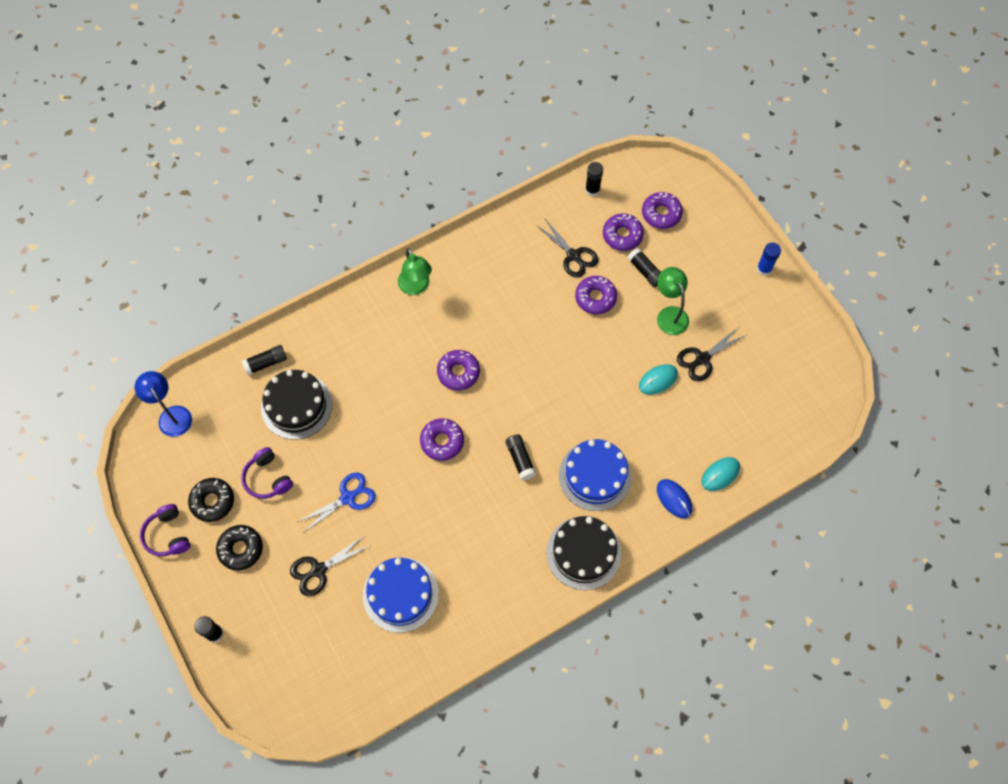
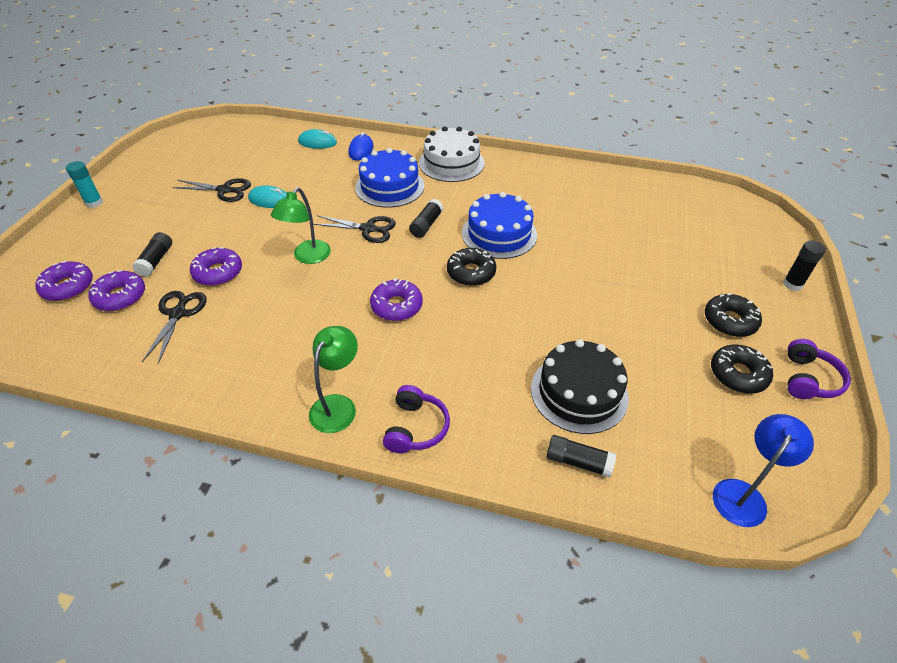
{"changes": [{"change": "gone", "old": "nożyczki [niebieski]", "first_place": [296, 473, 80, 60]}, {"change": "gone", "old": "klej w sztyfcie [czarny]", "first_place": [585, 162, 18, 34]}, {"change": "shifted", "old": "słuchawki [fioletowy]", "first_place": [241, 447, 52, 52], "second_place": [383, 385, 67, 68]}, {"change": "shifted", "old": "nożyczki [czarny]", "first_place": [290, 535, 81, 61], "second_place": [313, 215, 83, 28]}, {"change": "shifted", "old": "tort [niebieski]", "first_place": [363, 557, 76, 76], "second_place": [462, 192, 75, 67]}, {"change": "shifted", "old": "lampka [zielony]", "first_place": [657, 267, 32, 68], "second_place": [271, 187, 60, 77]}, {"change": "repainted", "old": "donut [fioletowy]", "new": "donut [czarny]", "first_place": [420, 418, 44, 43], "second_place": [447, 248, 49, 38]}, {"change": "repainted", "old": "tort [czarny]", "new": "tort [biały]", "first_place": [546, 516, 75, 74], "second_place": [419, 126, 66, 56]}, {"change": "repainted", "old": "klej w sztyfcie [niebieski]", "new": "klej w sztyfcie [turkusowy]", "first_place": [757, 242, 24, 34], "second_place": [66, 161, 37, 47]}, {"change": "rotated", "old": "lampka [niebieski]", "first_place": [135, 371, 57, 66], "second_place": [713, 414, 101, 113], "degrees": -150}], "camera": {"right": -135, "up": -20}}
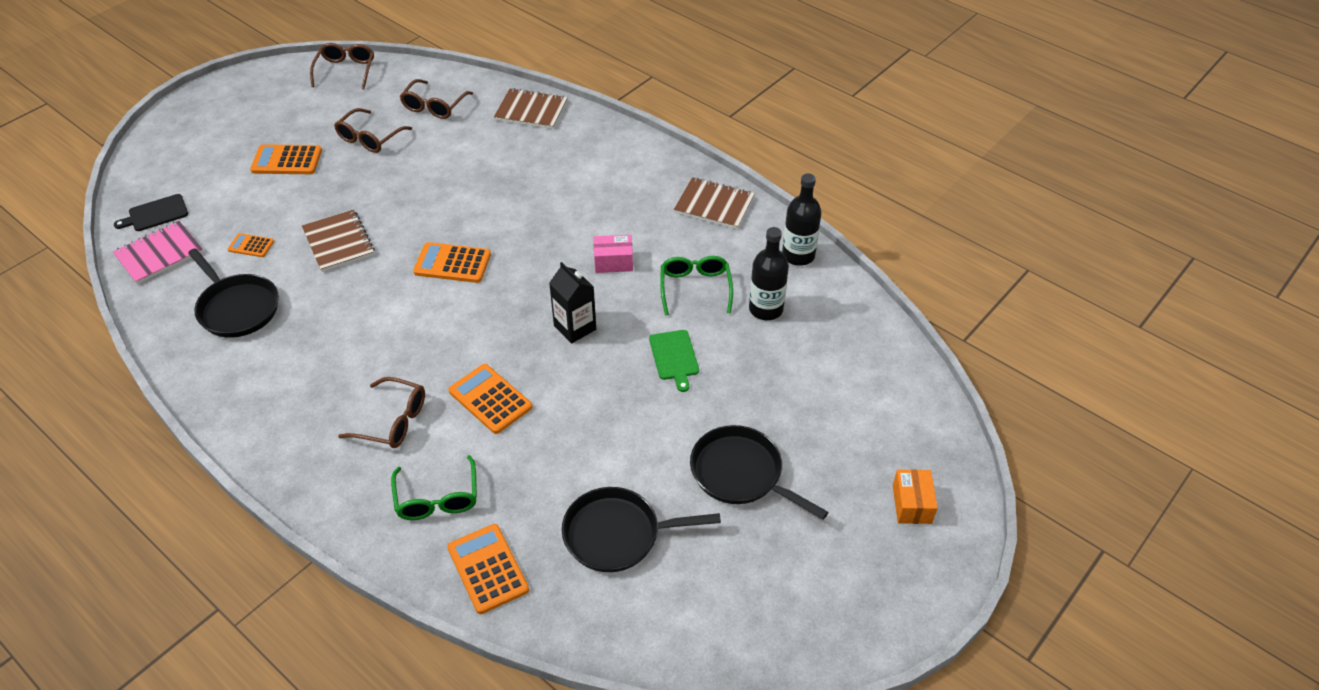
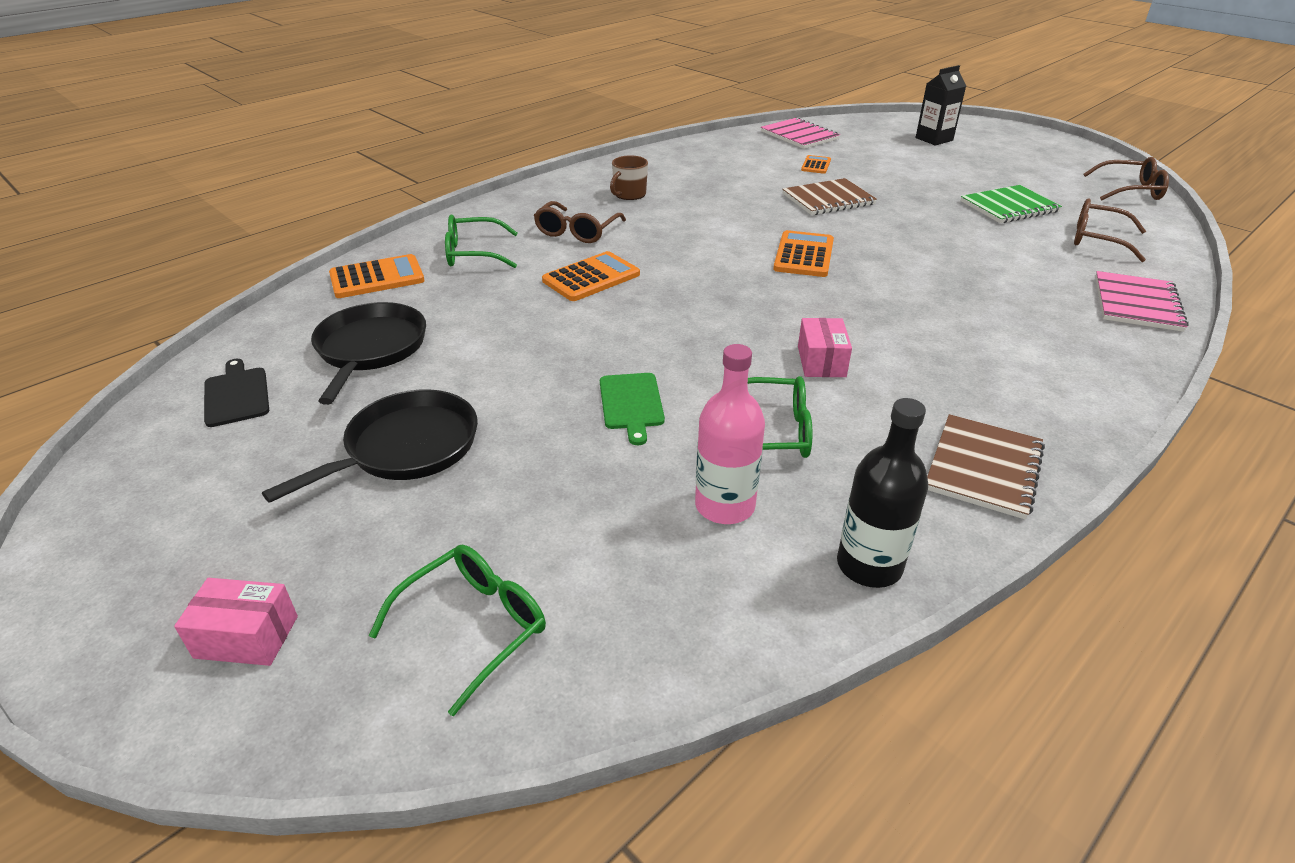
{"changes": [{"change": "gone", "old": "patelnia [czarny]", "first_place": [188, 248, 91, 90]}, {"change": "gone", "old": "kalkulator [pomarańczowy]", "first_place": [250, 144, 72, 30]}, {"change": "new", "new": "okulary [zielony]", "second_place": [369, 544, 177, 173]}, {"change": "new", "new": "kubek [brązowy]", "second_place": [610, 155, 38, 45]}, {"change": "shifted", "old": "deska do krojenia [czarny]", "first_place": [114, 194, 74, 37], "second_place": [204, 359, 65, 68]}, {"change": "shifted", "old": "karton mleka [czarny]", "first_place": [549, 262, 47, 82], "second_place": [916, 65, 50, 81]}, {"change": "swapped", "old": "okulary [brązowy]", "new": "zeszyt [zielony]", "first_place": [334, 108, 78, 45], "second_place": [961, 185, 101, 38]}, {"change": "repainted", "old": "zeszyt [brązowy]", "new": "zeszyt [różowy]", "first_place": [494, 88, 74, 41], "second_place": [1095, 271, 94, 61]}, {"change": "repainted", "old": "butelka [czarny]", "new": "butelka [różowy]", "first_place": [749, 227, 40, 93], "second_place": [695, 344, 70, 180]}, {"change": "repainted", "old": "pudełko [pomarańczowy]", "new": "pudełko [różowy]", "first_place": [893, 469, 45, 55], "second_place": [174, 578, 124, 88]}, {"change": "rotated", "old": "deska do krojenia [zielony]", "first_place": [649, 330, 50, 62], "second_place": [600, 373, 65, 72], "degrees": -90}], "camera": {"right": 95, "up": -10}}
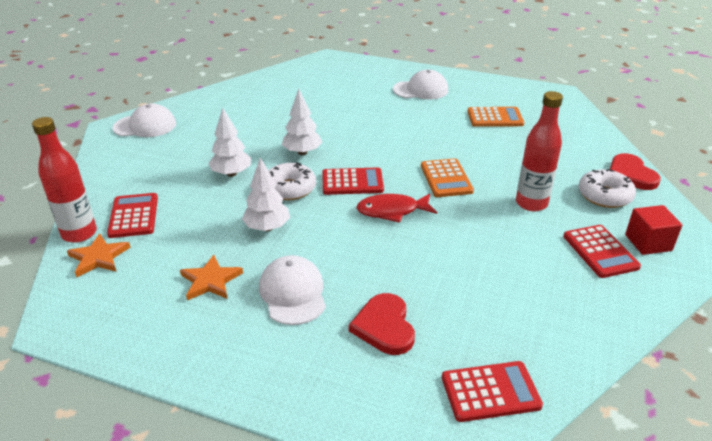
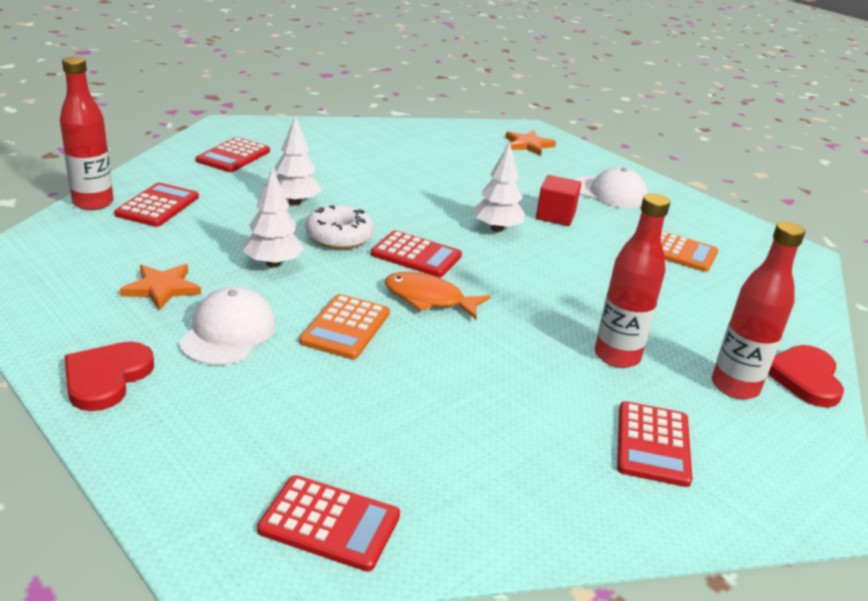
{"changes": [{"change": "gone", "old": "czapka [biały]", "first_place": [113, 104, 63, 33]}, {"change": "new", "new": "kalkulator [czerwony]", "second_place": [196, 137, 74, 35]}, {"change": "shifted", "old": "gwiazda [pomarańczowy]", "first_place": [67, 234, 64, 43], "second_place": [505, 130, 51, 26]}, {"change": "shifted", "old": "drzewko [biały]", "first_place": [282, 89, 40, 66], "second_place": [472, 142, 53, 90]}, {"change": "shifted", "old": "serce [czerwony]", "first_place": [349, 293, 66, 62], "second_place": [64, 342, 90, 69]}, {"change": "shifted", "old": "kalkulator [pomarańczowy]", "first_place": [421, 158, 53, 39], "second_place": [299, 294, 91, 65]}, {"change": "shifted", "old": "sześcian [czerwony]", "first_place": [625, 205, 57, 50], "second_place": [536, 175, 45, 51]}, {"change": "swapped", "old": "donut [biały]", "new": "butelka [czerwony]", "first_place": [578, 169, 58, 39], "second_place": [712, 222, 93, 177]}, {"change": "repainted", "old": "ryba [czerwony]", "new": "ryba [pomarańczowy]", "first_place": [356, 193, 81, 30], "second_place": [385, 272, 106, 47]}], "camera": {"right": 25, "up": -5}}
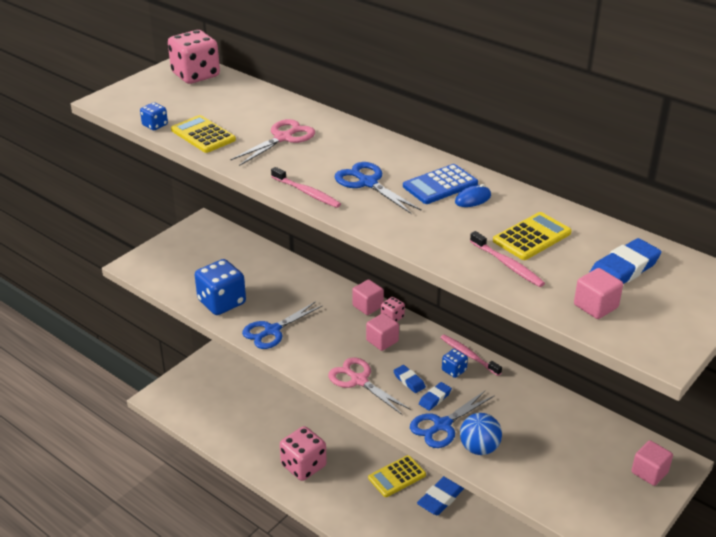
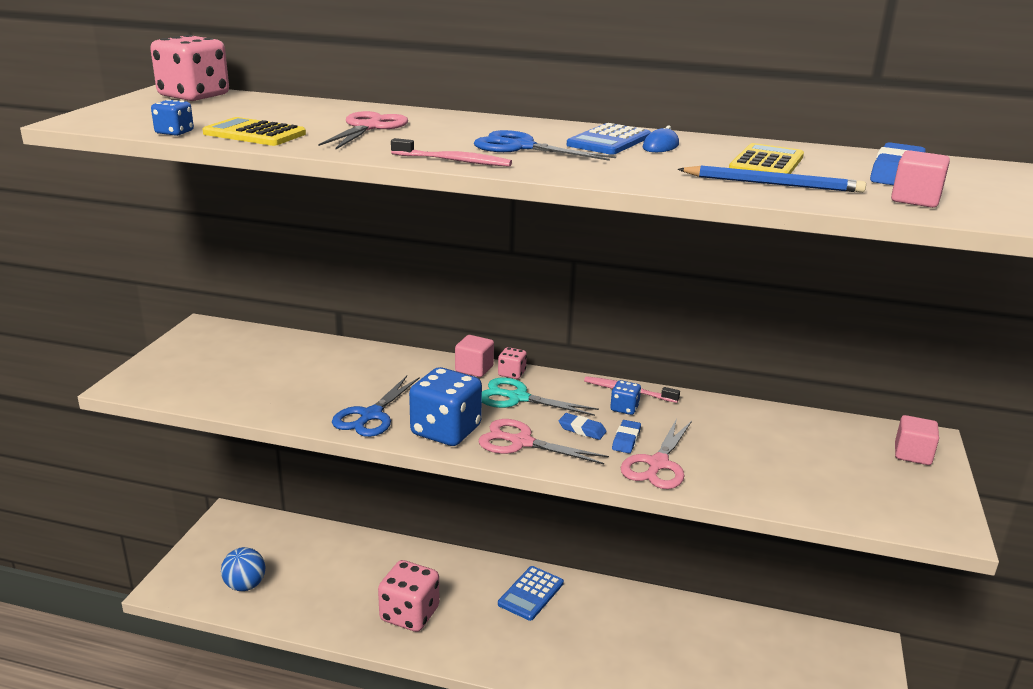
{"changes": [{"change": "gone", "old": "gumka do mazania [niebieski]", "first_place": [417, 476, 47, 39]}, {"change": "shifted", "old": "kostka do gry [niebieski]", "first_place": [195, 259, 51, 56], "second_place": [409, 367, 73, 79]}, {"change": "shifted", "old": "piłka [niebieski]", "first_place": [460, 413, 42, 42], "second_place": [221, 547, 44, 44]}, {"change": "swapped", "old": "sześcian [różowy]", "new": "nożyczki [turkusowy]", "first_place": [366, 313, 33, 38], "second_place": [482, 377, 117, 39]}, {"change": "swapped", "old": "szczoteczka do zębów [różowy]", "new": "ołówek [niebieski]", "first_place": [470, 231, 75, 56], "second_place": [678, 165, 188, 28]}, {"change": "repainted", "old": "kalkulator [żółty]", "new": "kalkulator [niebieski]", "first_place": [368, 455, 58, 42], "second_place": [498, 566, 66, 55]}, {"change": "repainted", "old": "nożyczki [niebieski]", "new": "nożyczki [różowy]", "first_place": [410, 390, 85, 58], "second_place": [621, 419, 71, 70]}], "camera": {"right": -25, "up": -10}}
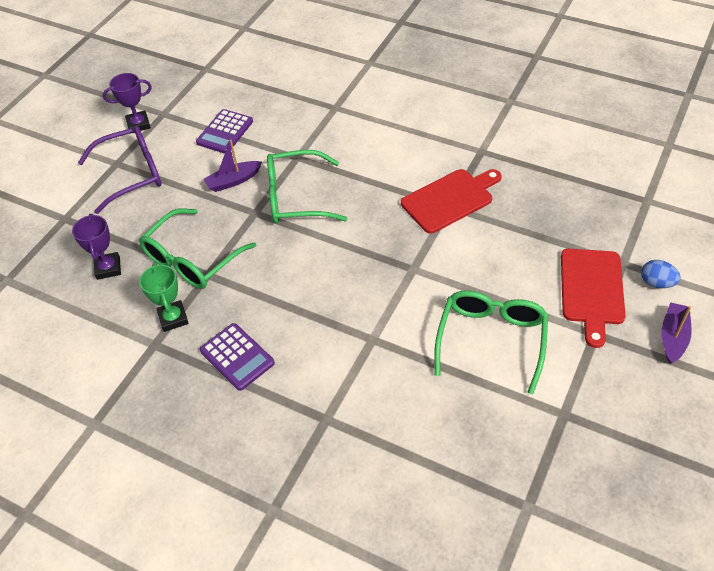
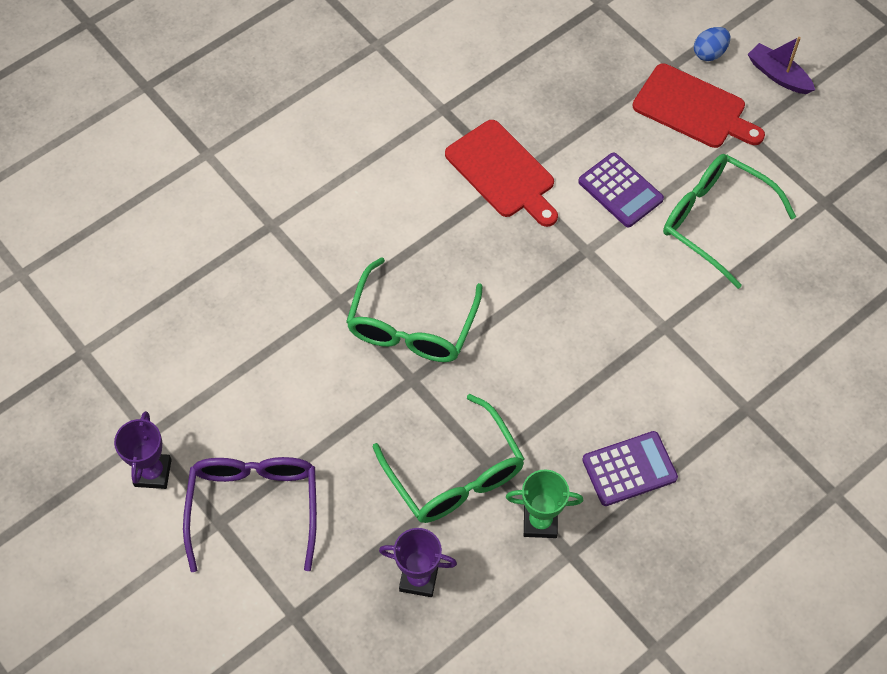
{"changes": [{"change": "gone", "old": "łódka [fioletowy]", "first_place": [204, 140, 58, 52]}, {"change": "shifted", "old": "kalkulator [fioletowy]", "first_place": [196, 109, 57, 45], "second_place": [578, 153, 86, 74]}, {"change": "rotated", "old": "deska do krojenia [czerwony]", "first_place": [401, 169, 101, 65], "second_place": [445, 120, 113, 107], "degrees": 150}], "camera": {"right": -70, "up": 10}}
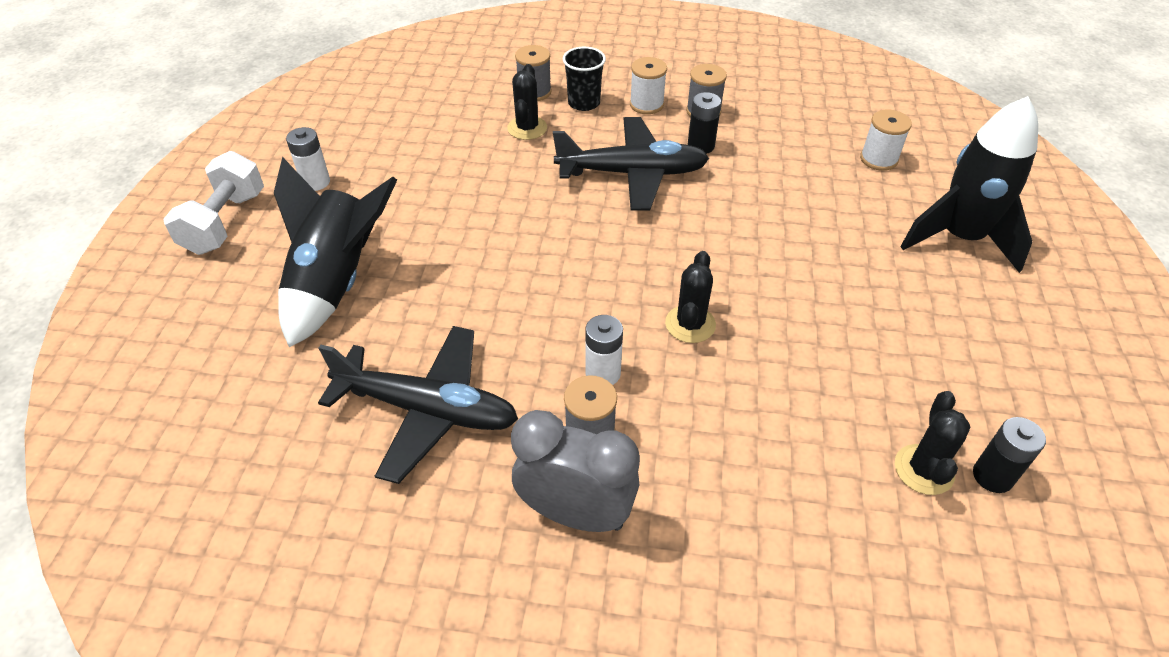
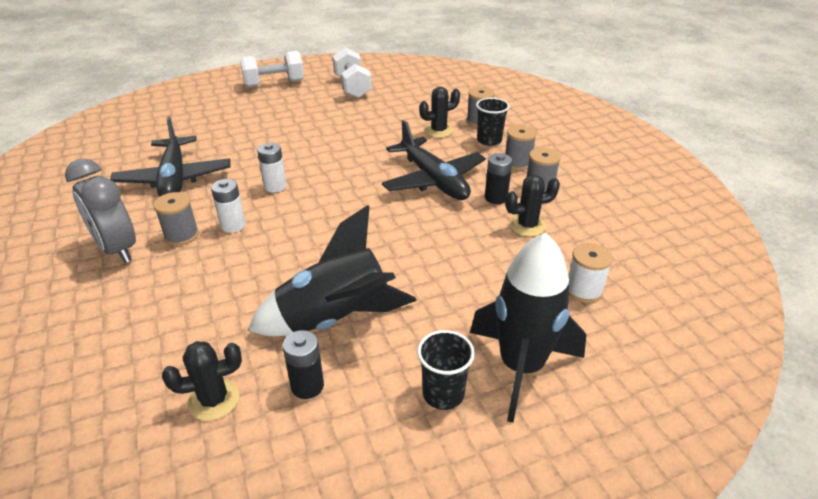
{"changes": [{"change": "new", "new": "hantel [biały]", "second_place": [333, 48, 39, 50]}, {"change": "new", "new": "szklanka [czarny]", "second_place": [417, 330, 58, 80]}, {"change": "shifted", "old": "rakieta [czarny]", "first_place": [274, 157, 123, 190], "second_place": [248, 205, 169, 131]}, {"change": "shifted", "old": "bateria [biały]", "first_place": [286, 127, 44, 64], "second_place": [257, 143, 30, 50]}, {"change": "shifted", "old": "kaktus [czarny]", "first_place": [665, 251, 51, 92], "second_place": [505, 175, 55, 62]}, {"change": "shifted", "old": "bateria [czarny]", "first_place": [973, 417, 73, 76], "second_place": [283, 330, 41, 69]}, {"change": "repainted", "old": "szpulka [biały]", "new": "szpulka [szary]", "first_place": [630, 57, 37, 57], "second_place": [505, 125, 32, 45]}, {"change": "rotated", "old": "budzik [szary]", "first_place": [511, 410, 129, 122], "second_place": [65, 158, 71, 105], "degrees": 150}], "camera": {"right": 60, "up": -10}}
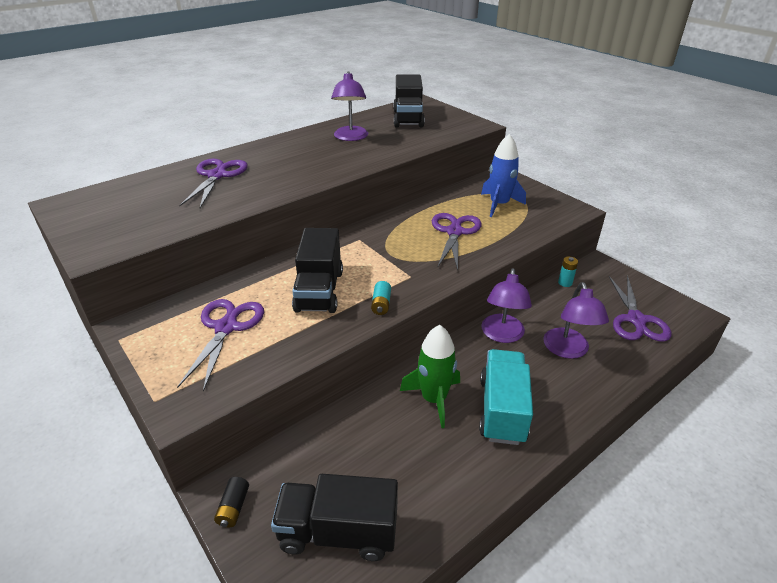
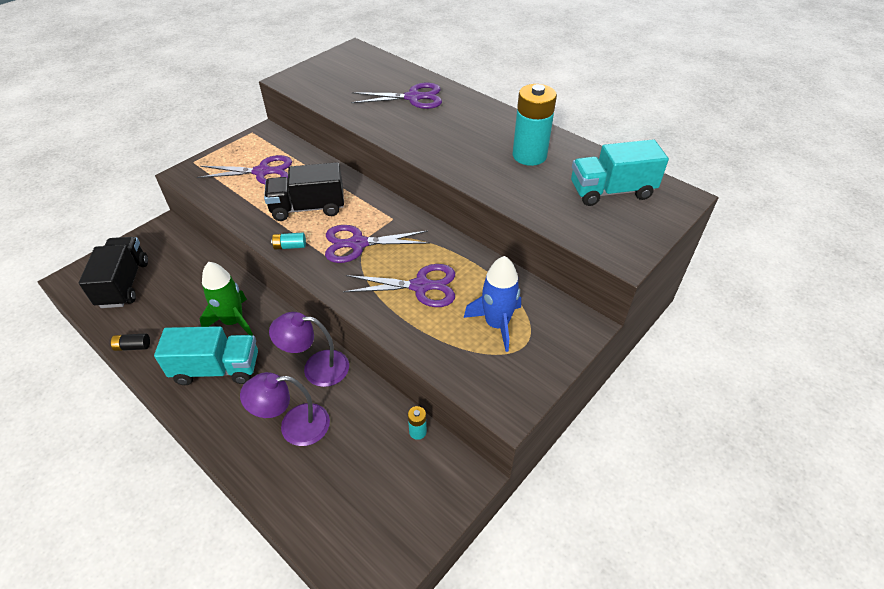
{"changes": [{"change": "shifted", "old": "bateria [czarny]", "first_place": [214, 477, 35, 50], "second_place": [111, 333, 39, 18]}, {"change": "shifted", "old": "nożyczki [fioletowy]", "first_place": [609, 275, 63, 67], "second_place": [325, 225, 105, 38]}, {"change": "swapped", "old": "lampka [fioletowy]", "new": "bateria [turkusowy]", "first_place": [331, 71, 37, 70], "second_place": [513, 84, 44, 82]}, {"change": "repainted", "old": "ciężarówka [czarny]", "new": "ciężarówka [turkusowy]", "first_place": [393, 74, 32, 53], "second_place": [571, 139, 98, 67]}], "camera": {"right": 80, "up": 10}}
